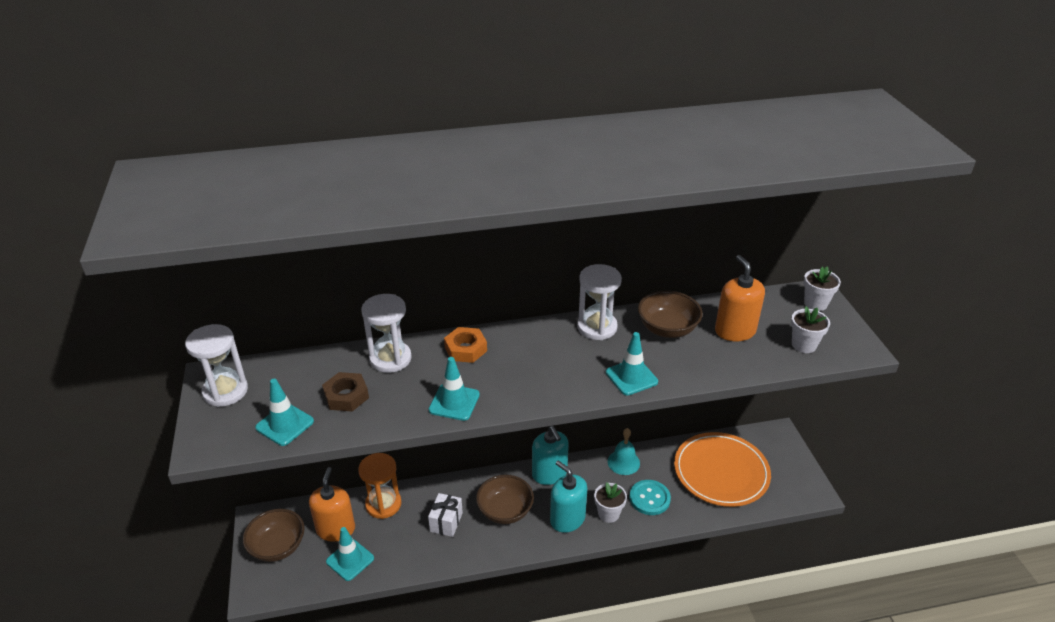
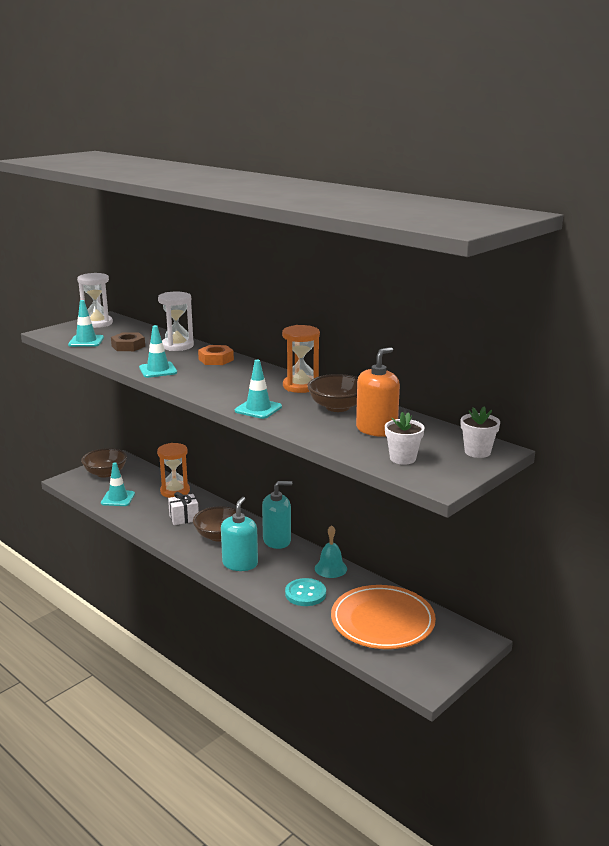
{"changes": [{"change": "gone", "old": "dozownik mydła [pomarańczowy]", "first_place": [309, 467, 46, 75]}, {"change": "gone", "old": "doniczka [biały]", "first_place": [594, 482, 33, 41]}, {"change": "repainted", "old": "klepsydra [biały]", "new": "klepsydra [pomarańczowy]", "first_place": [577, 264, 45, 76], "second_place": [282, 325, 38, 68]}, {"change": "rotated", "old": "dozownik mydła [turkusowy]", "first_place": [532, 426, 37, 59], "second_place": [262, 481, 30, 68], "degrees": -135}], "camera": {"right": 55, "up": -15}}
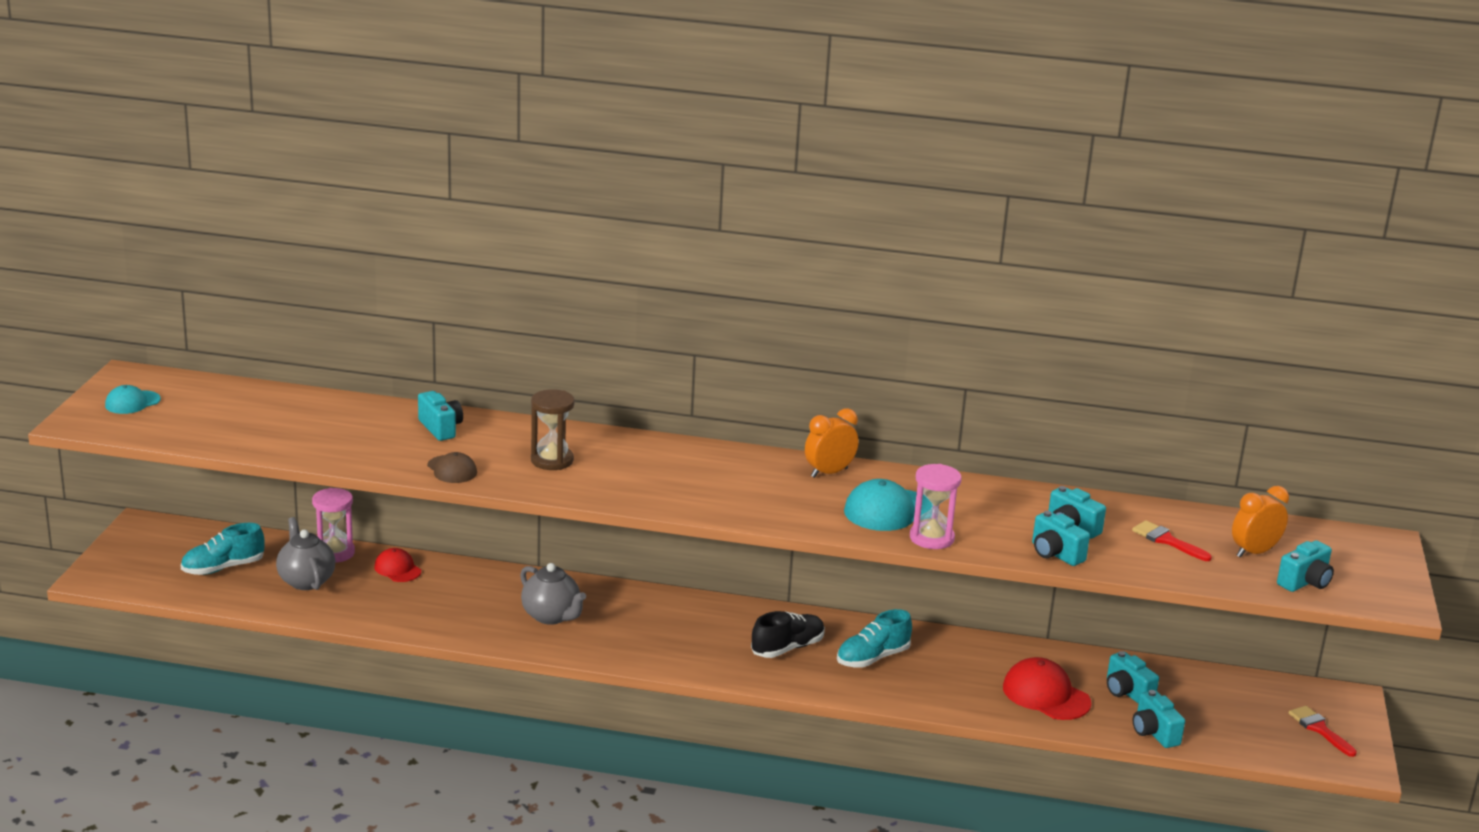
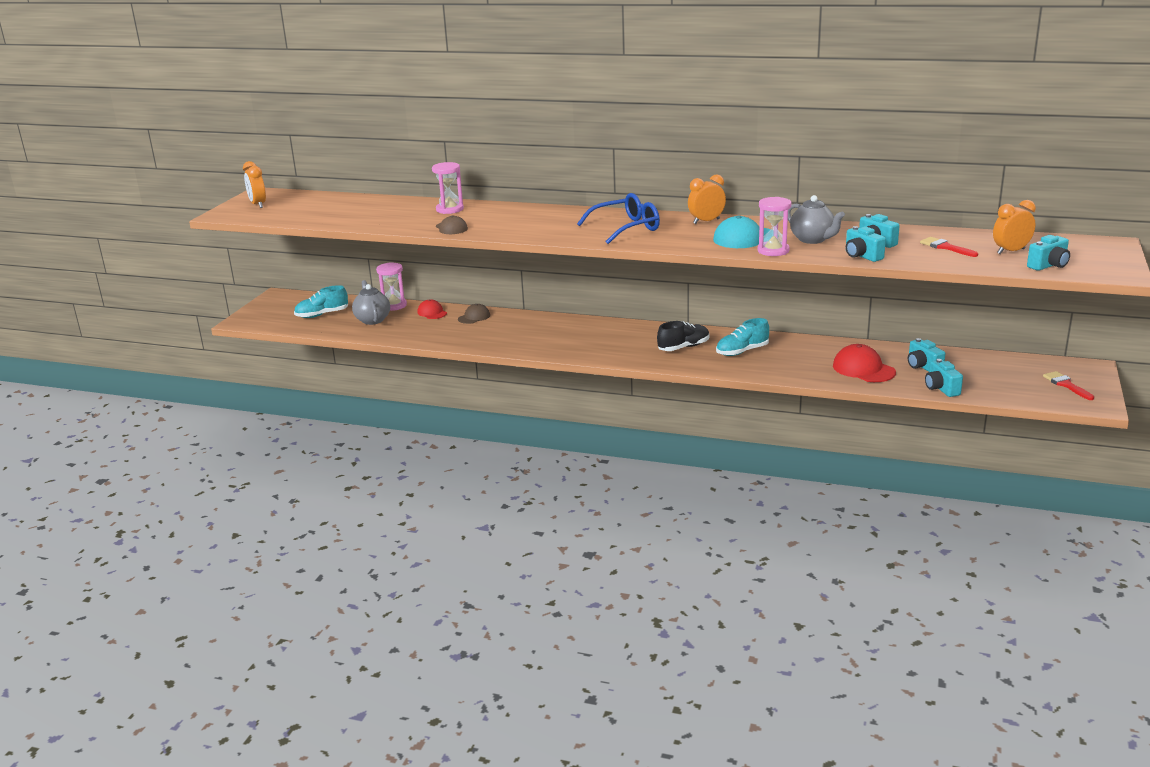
{"changes": [{"change": "gone", "old": "klepsydra [brązowy]", "first_place": [531, 389, 44, 81]}, {"change": "new", "new": "czapka [brązowy]", "second_place": [458, 304, 32, 20]}, {"change": "new", "new": "okulary [niebieski]", "second_place": [577, 193, 83, 51]}, {"change": "shifted", "old": "imbryk [szary]", "first_place": [520, 563, 66, 62], "second_place": [788, 195, 57, 49]}, {"change": "swapped", "old": "czapka [turkusowy]", "new": "budzik [pomarańczowy]", "first_place": [105, 385, 56, 29], "second_place": [243, 161, 23, 47]}, {"change": "swapped", "old": "aparat fotograficzny [turkusowy]", "new": "klepsydra [różowy]", "first_place": [418, 391, 45, 50], "second_place": [432, 162, 32, 52]}], "camera": {"right": 10, "up": 0}}
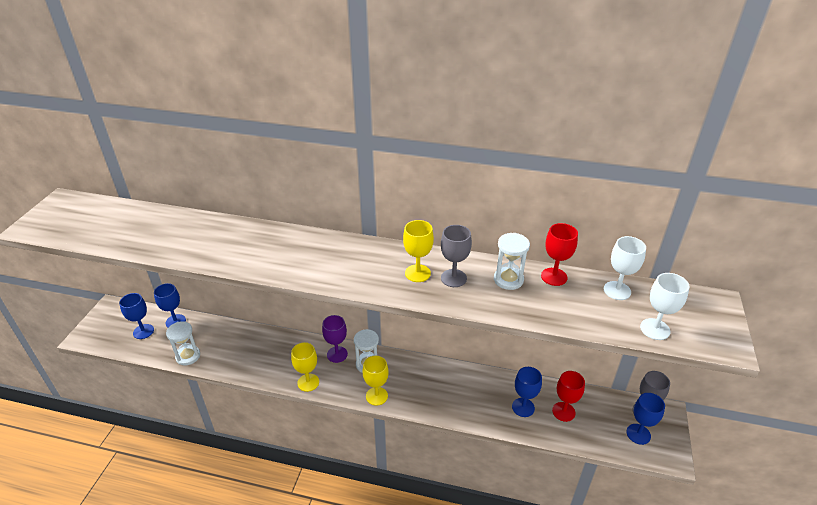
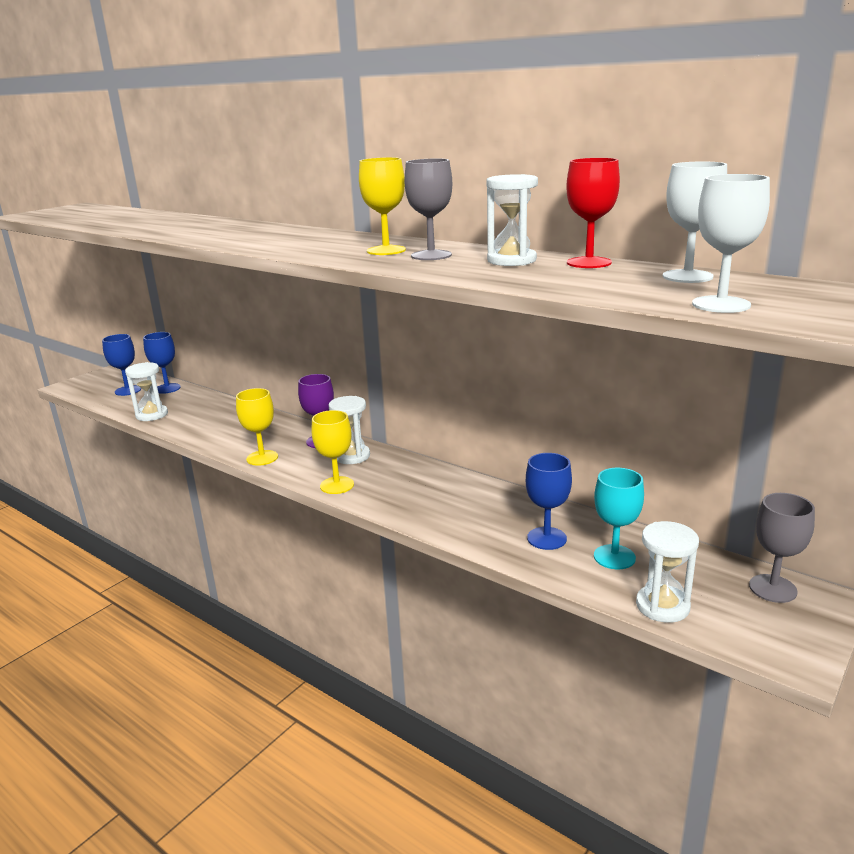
{"changes": [{"change": "gone", "old": "kielich [niebieski]", "first_place": [626, 393, 39, 52]}, {"change": "new", "new": "klepsydra [biały]", "second_place": [636, 521, 63, 102]}, {"change": "repainted", "old": "kielich [czerwony]", "new": "kielich [turkusowy]", "first_place": [552, 371, 33, 51], "second_place": [594, 468, 50, 101]}], "camera": {"right": 25, "up": -15}}
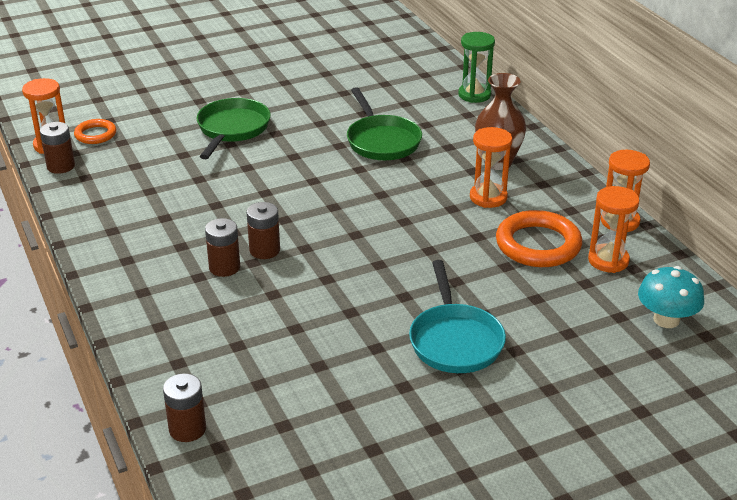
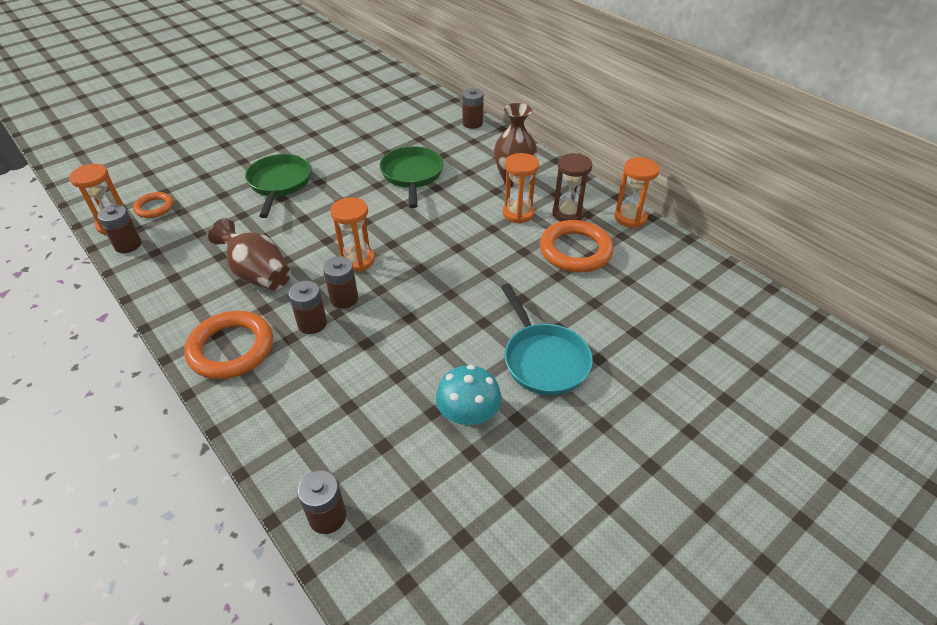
{"changes": [{"change": "new", "new": "pierścień [pomarańczowy]", "second_place": [184, 311, 89, 68]}, {"change": "new", "new": "wazon [brązowy]", "second_place": [208, 218, 83, 72]}, {"change": "new", "new": "klepsydra [brązowy]", "second_place": [552, 153, 41, 68]}, {"change": "shifted", "old": "klepsydra [pomarańczowy]", "first_place": [588, 186, 51, 87], "second_place": [330, 197, 45, 75]}, {"change": "shifted", "old": "grzyb [turkusowy]", "first_place": [638, 266, 66, 62], "second_place": [436, 365, 66, 61]}, {"change": "swapped", "old": "klepsydra [zielony]", "new": "bateria [brązowy]", "first_place": [458, 32, 37, 71], "second_place": [462, 88, 22, 41]}, {"change": "rotated", "old": "patelnia [zielony]", "first_place": [347, 87, 75, 73], "second_place": [380, 146, 64, 62], "degrees": -150}], "camera": {"right": -15, "up": 10}}
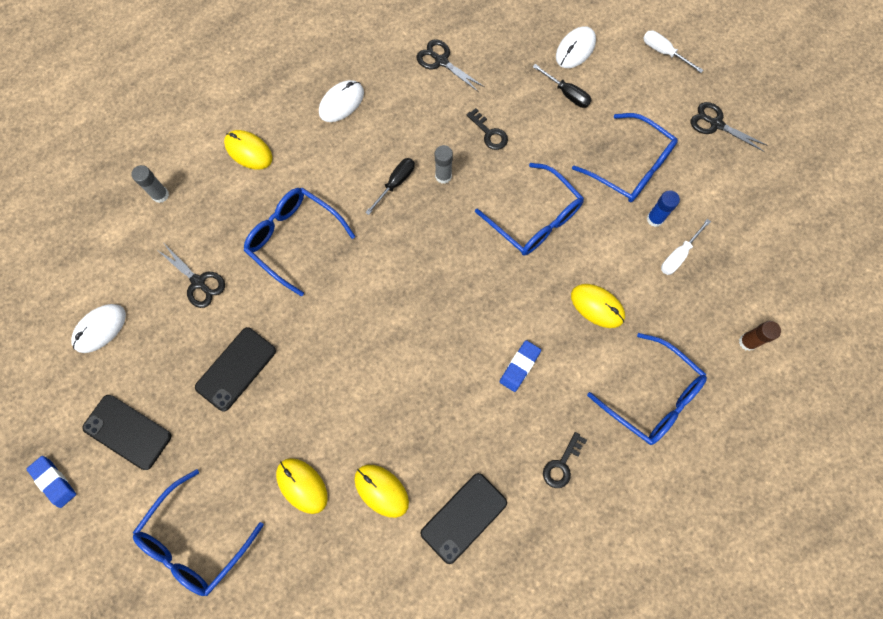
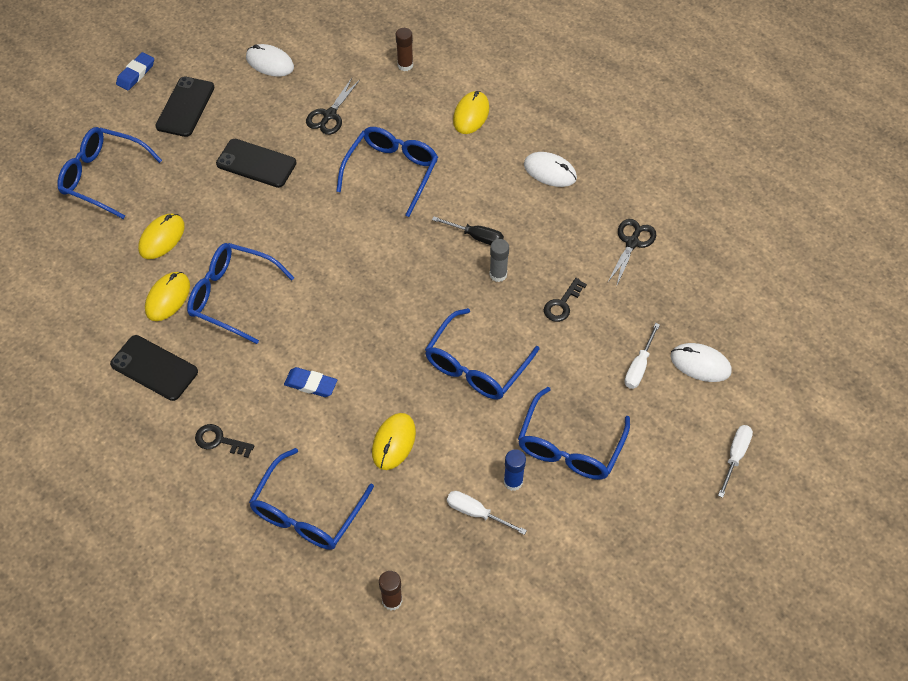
{"changes": [{"change": "gone", "old": "nożyczki [czarny]", "first_place": [690, 102, 78, 50]}, {"change": "new", "new": "okulary [niebieski]", "second_place": [187, 243, 107, 101]}, {"change": "repainted", "old": "klej w sztyfcie [szary]", "new": "klej w sztyfcie [brązowy]", "first_place": [132, 165, 37, 38], "second_place": [396, 28, 17, 43]}, {"change": "repainted", "old": "śrubokręt [czarny]", "new": "śrubokręt [biały]", "first_place": [533, 64, 59, 44], "second_place": [625, 323, 35, 66]}], "camera": {"right": 75, "up": -15}}
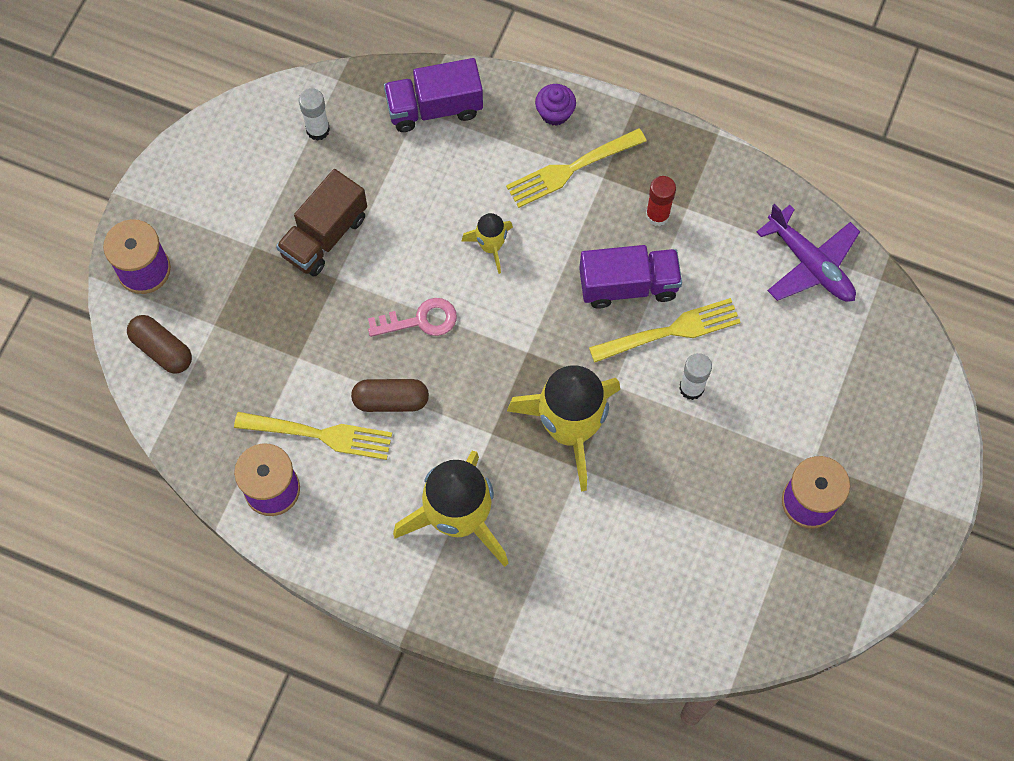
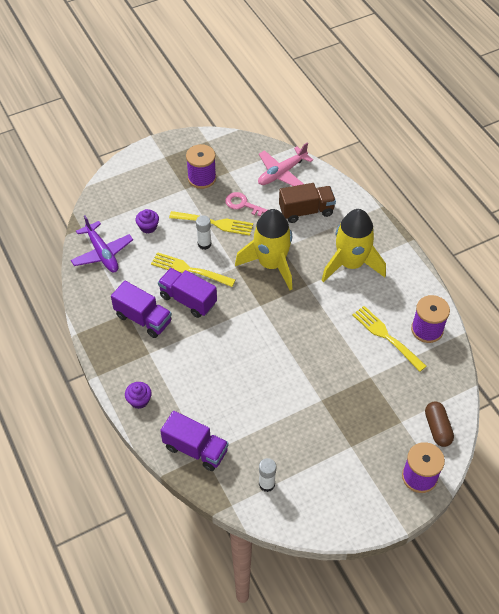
{"changes": [{"change": "gone", "old": "kapsułka [brązowy]", "first_place": [351, 379, 78, 33]}, {"change": "gone", "old": "rakieta [żółty]", "first_place": [462, 213, 51, 61]}, {"change": "new", "new": "muffinka [fioletowy]", "second_place": [136, 209, 23, 24]}, {"change": "new", "new": "samolot [różowy]", "second_place": [258, 143, 55, 43]}, {"change": "shifted", "old": "ciężarówka [brązowy]", "first_place": [276, 169, 91, 107], "second_place": [279, 183, 57, 40]}, {"change": "shifted", "old": "klucz [różowy]", "first_place": [368, 298, 89, 39], "second_place": [225, 192, 42, 24]}, {"change": "shifted", "old": "widelec [żółty]", "first_place": [506, 128, 140, 80], "second_place": [169, 211, 84, 25]}, {"change": "swapped", "old": "klej w sztyfcie [czerwony]", "new": "ciężarówka [fioletowy]", "first_place": [646, 176, 30, 50], "second_place": [111, 281, 61, 57]}, {"change": "rotated", "old": "samolot [fioletowy]", "first_place": [757, 204, 103, 98], "second_place": [71, 215, 62, 57], "degrees": 150}], "camera": {"right": -140, "up": -15}}
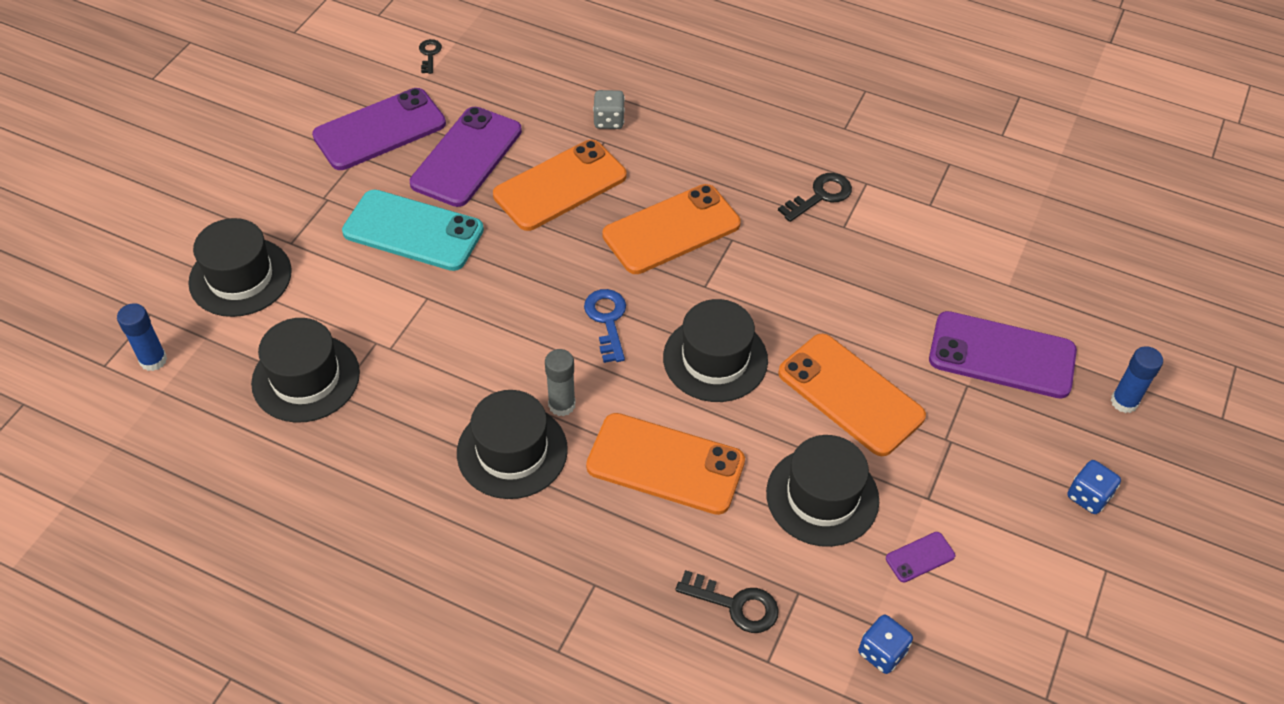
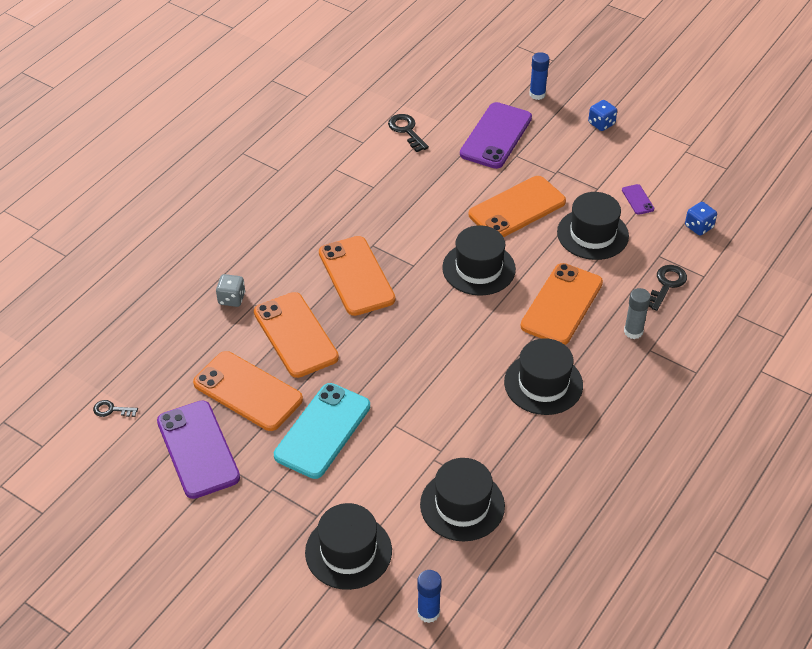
{"changes": [{"change": "gone", "old": "klucz [niebieski]", "first_place": [584, 289, 42, 74]}, {"change": "shifted", "old": "klej w sztyfcie [szary]", "first_place": [545, 349, 31, 67], "second_place": [624, 288, 27, 51]}, {"change": "shifted", "old": "klucz [czarny]", "first_place": [778, 173, 74, 49], "second_place": [388, 114, 41, 38]}, {"change": "repainted", "old": "telefon [fioletowy]", "new": "telefon [pomarańczowy]", "first_place": [410, 107, 112, 100], "second_place": [193, 351, 110, 80]}], "camera": {"right": -80, "up": -5}}
